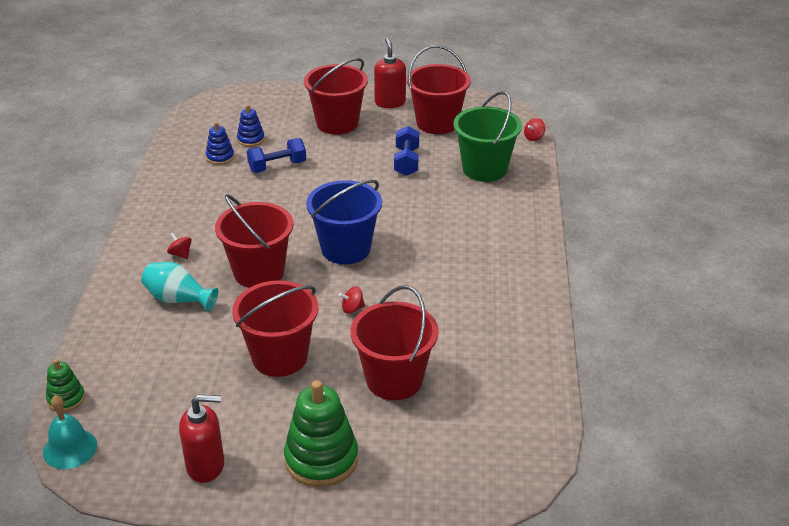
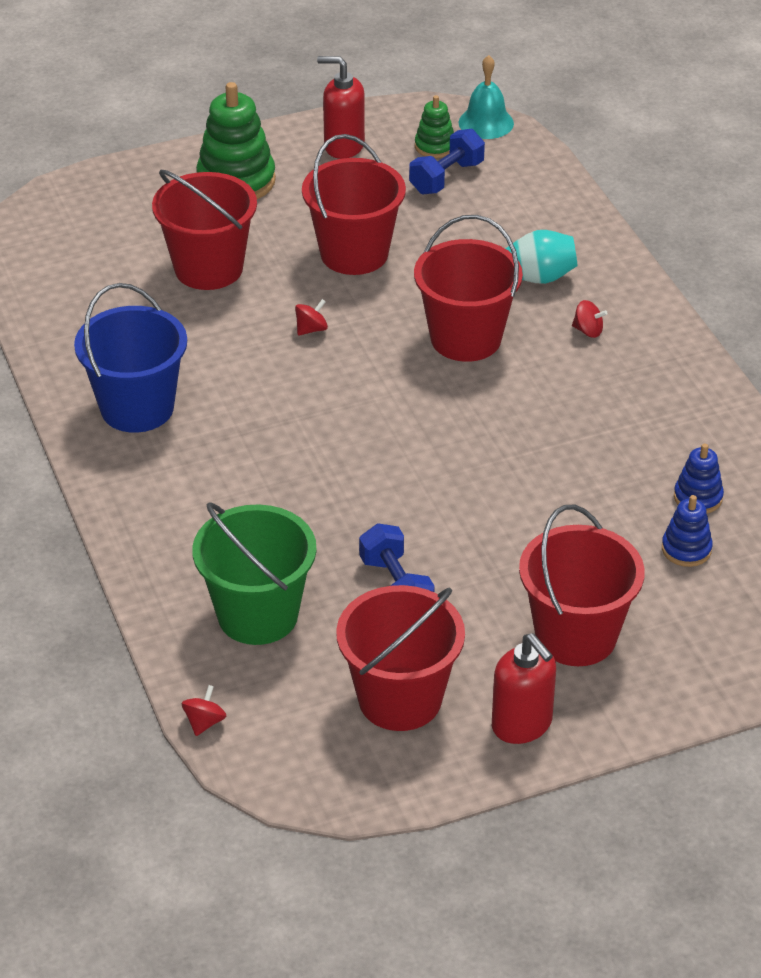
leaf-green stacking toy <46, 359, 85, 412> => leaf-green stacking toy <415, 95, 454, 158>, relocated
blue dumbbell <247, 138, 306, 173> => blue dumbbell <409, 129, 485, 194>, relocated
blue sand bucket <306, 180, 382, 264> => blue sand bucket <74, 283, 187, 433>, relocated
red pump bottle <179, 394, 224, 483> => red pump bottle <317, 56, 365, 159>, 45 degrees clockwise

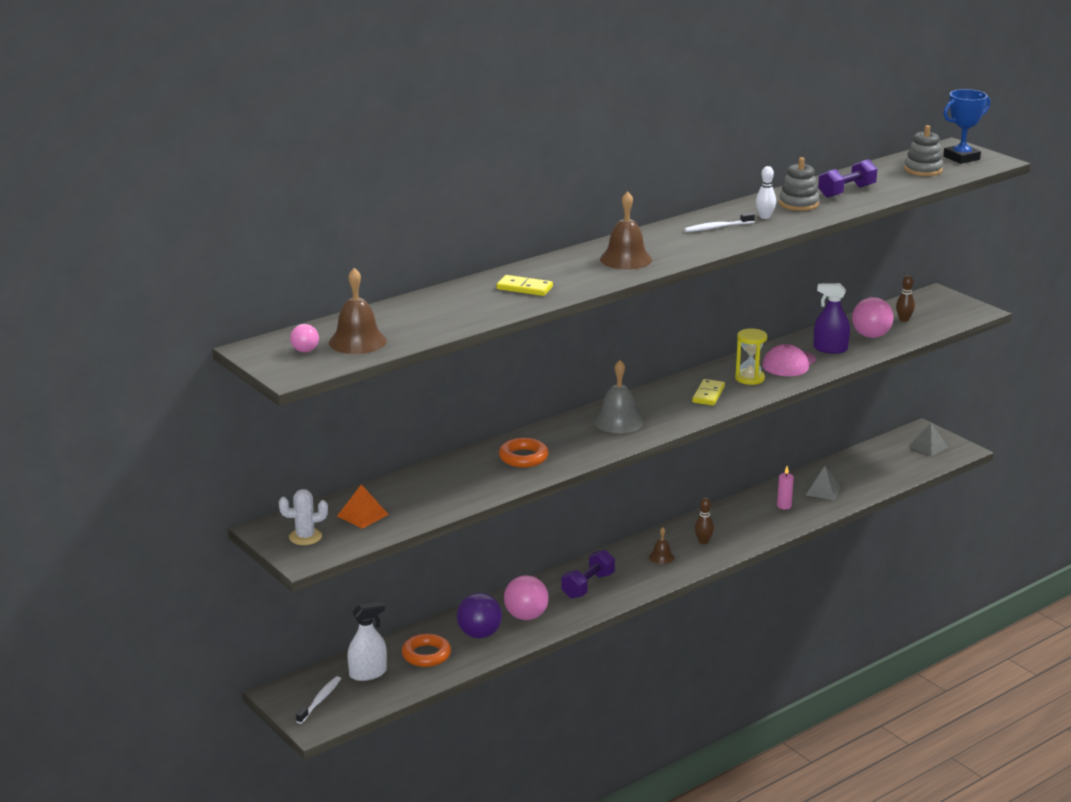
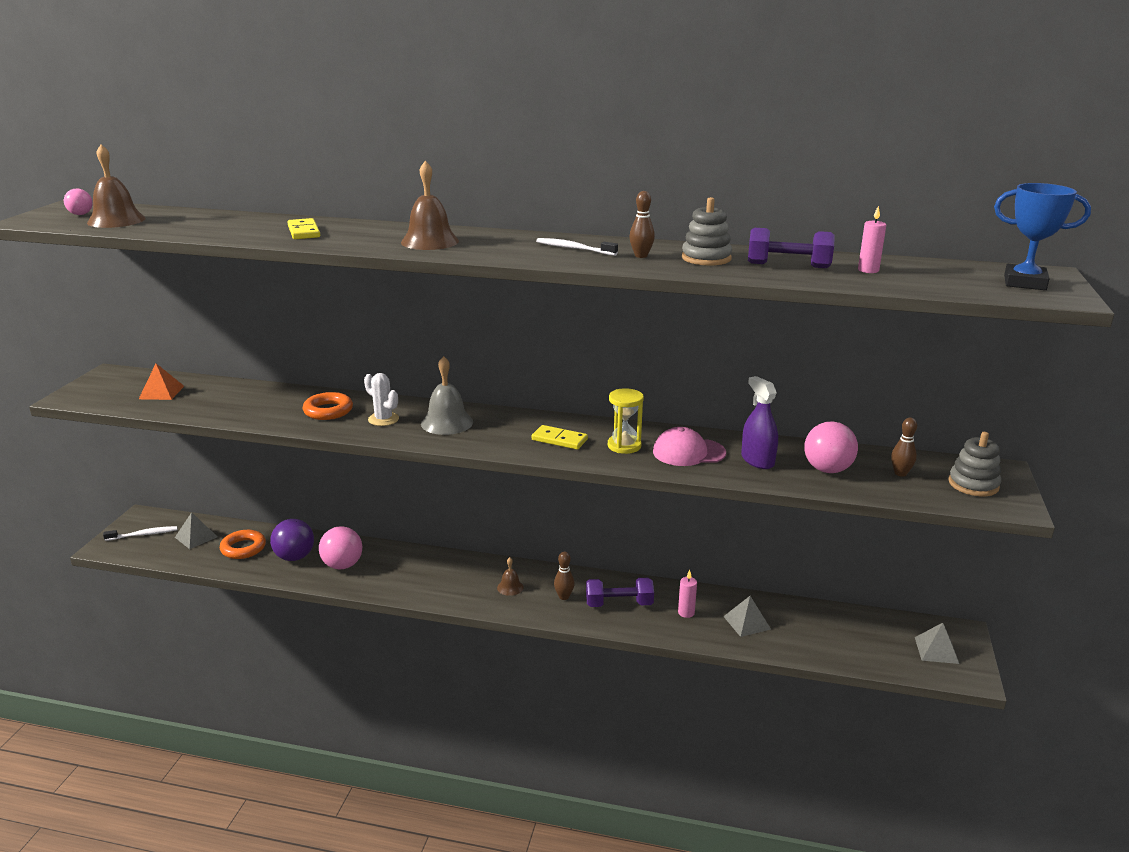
nothing => rosy candle <858, 206, 886, 273>
white cactus <279, 489, 328, 545> => white cactus <364, 373, 399, 426>, relocated
violet dumbbell <561, 550, 615, 599> => violet dumbbell <586, 578, 654, 607>, relocated
ash-grey stacking toy <904, 125, 943, 176> => ash-grey stacking toy <949, 432, 1001, 496>, relocated
white sprayer <347, 602, 387, 681> => ash-grey pyramid <175, 512, 218, 549>
white bowling pin <756, 166, 776, 219> => russet bowling pin <629, 191, 655, 258>
yellow domino tile <692, 379, 725, 405> => yellow domino tile <532, 425, 588, 450>, 45 degrees clockwise

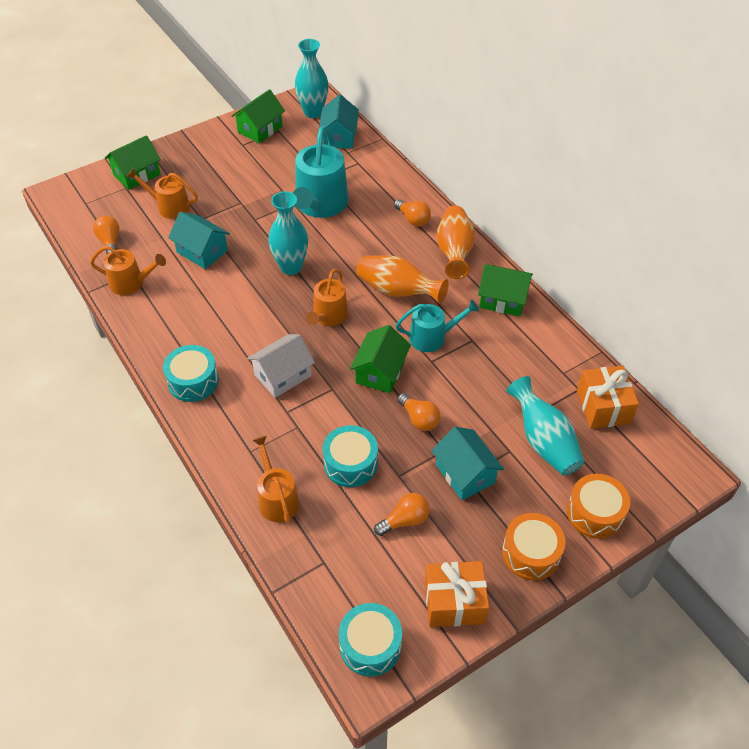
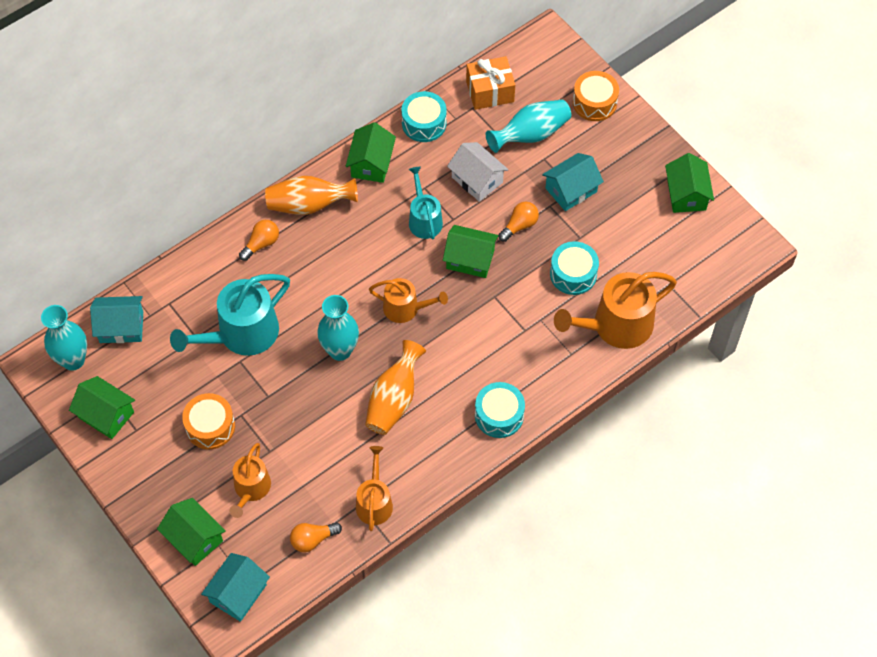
orange light bulb <374, 493, 430, 536> => nothing
turquoise cottage <168, 212, 230, 269> => turquoise cottage <201, 553, 270, 622>, relocated
white cottage <247, 334, 315, 398> => white cottage <447, 142, 509, 202>, relocated
turquoise toy drum <339, 603, 402, 677> => turquoise toy drum <401, 91, 447, 142>, relocated
orange vase <356, 255, 449, 304> => orange vase <365, 340, 426, 435>, relocated
orange toy drum <502, 513, 566, 580> => orange toy drum <182, 393, 235, 449>, relocated
orange gift <425, 561, 489, 627> => leaf-green cottage <665, 153, 714, 213>
turquoise watering can <293, 126, 349, 218> => turquoise watering can <170, 274, 290, 356>, 135 degrees clockwise
orange watering can <252, 436, 300, 523> => orange watering can <554, 272, 677, 349>, x1.69

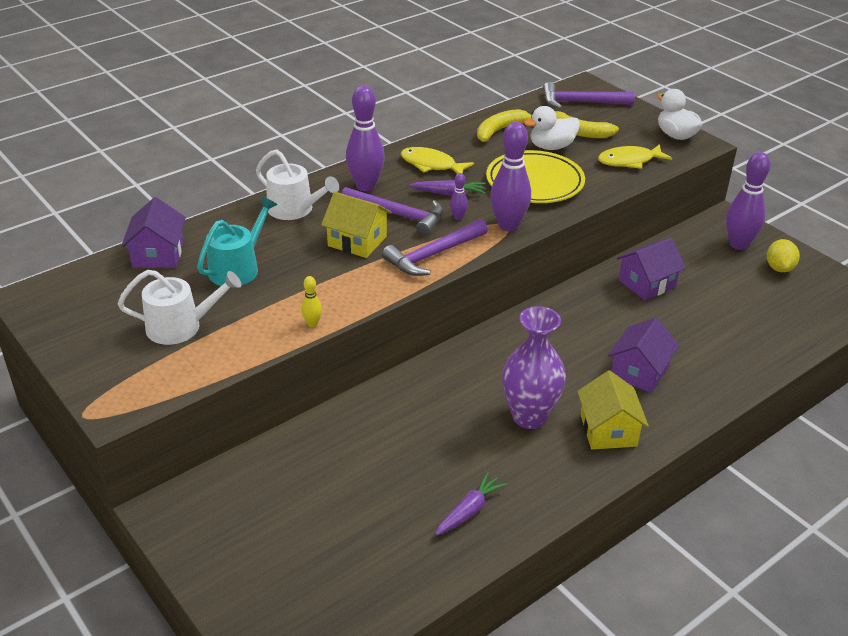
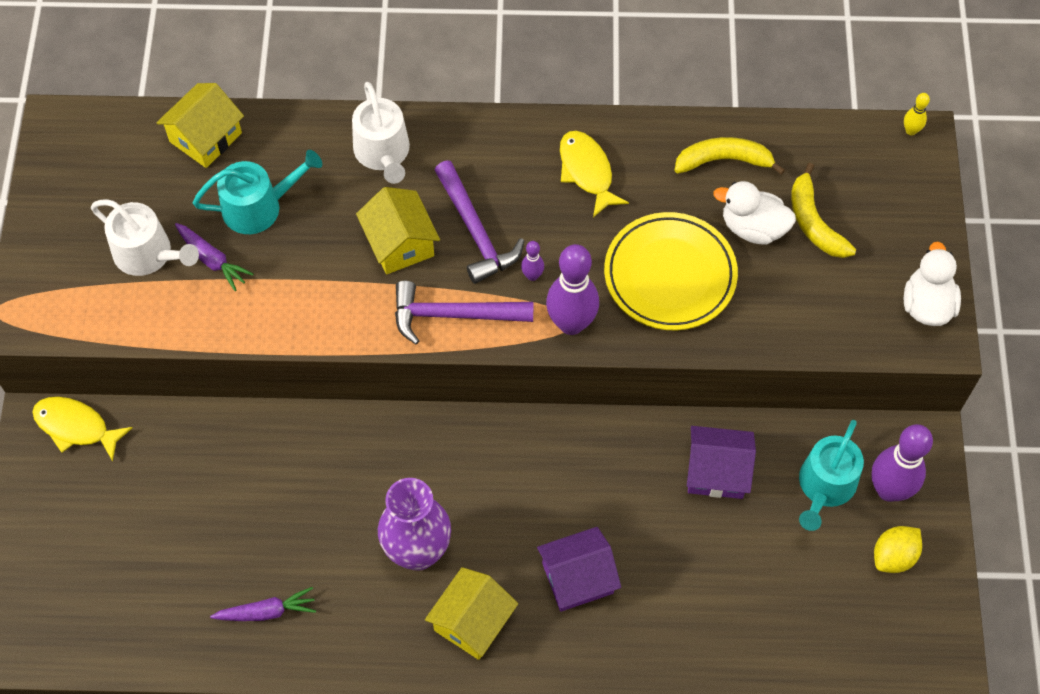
violet bowling pin <346, 85, 385, 191> => nothing
violet claw hammer <543, 82, 635, 109> => nothing
nothing => turquoise watering can <799, 420, 864, 531>
yellow bowling pin <301, 276, 322, 327> => yellow bowling pin <904, 93, 930, 135>, relocated
violet root vegetable <410, 180, 486, 195> => violet root vegetable <175, 223, 253, 291>, relocated
yellow toy fish <598, 144, 672, 169> => yellow toy fish <32, 397, 133, 461>, relocated
violet cottage <121, 197, 186, 268> => yellow cottage <156, 83, 244, 168>

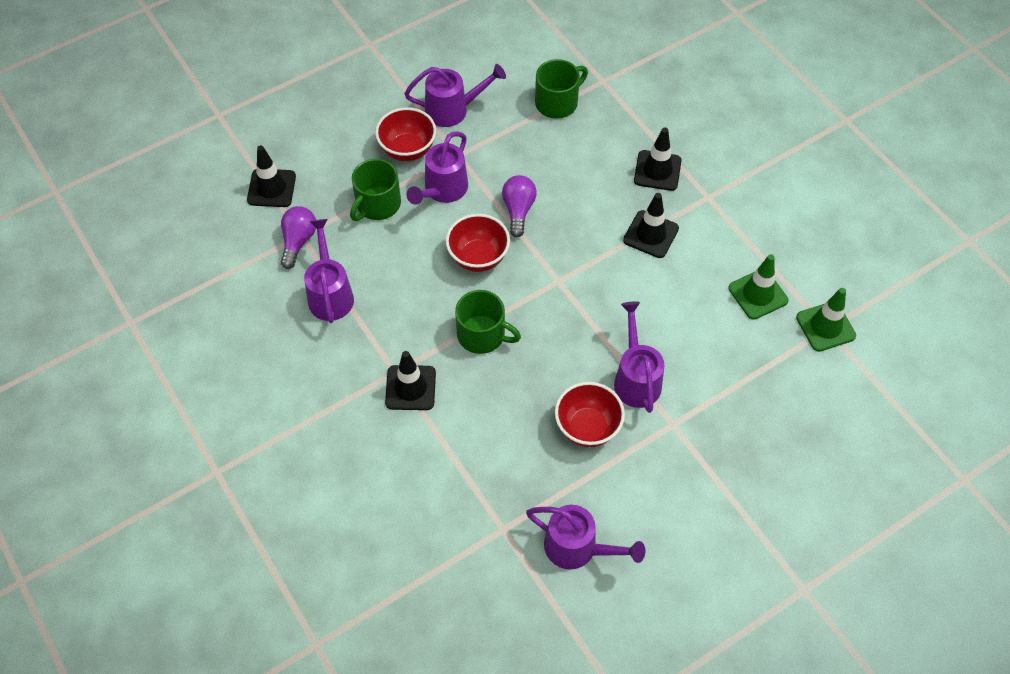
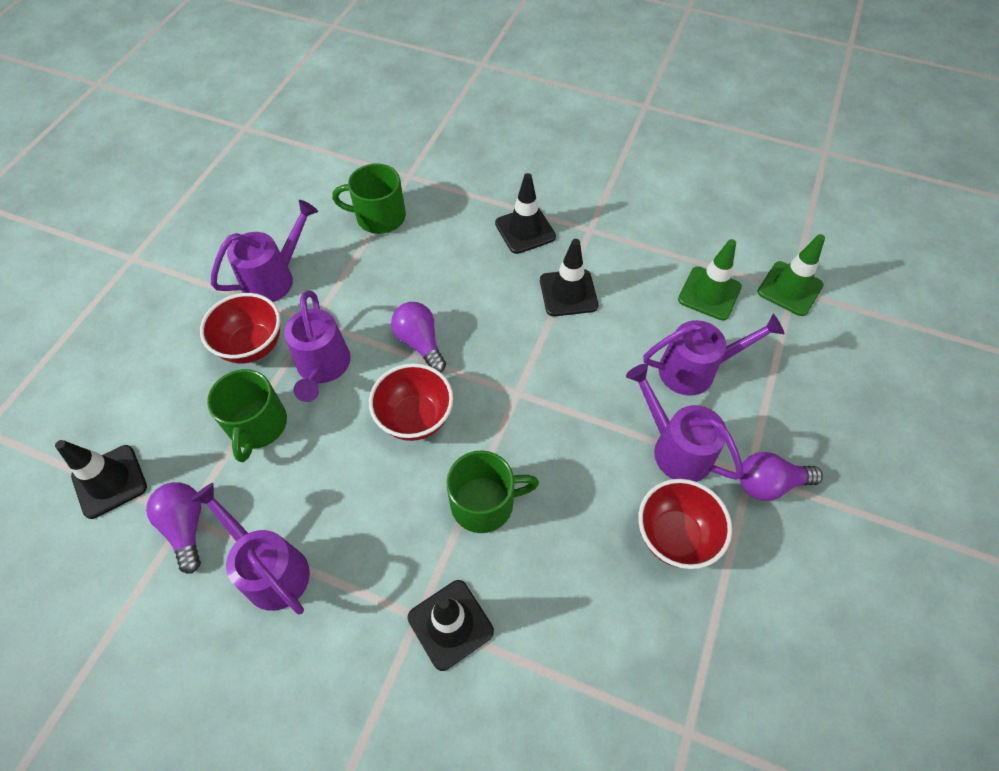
nothing => violet light bulb <739, 452, 823, 501>
violet watering can <526, 505, 645, 570> => violet watering can <643, 314, 785, 396>, relocated
leaf-green mug <535, 59, 588, 119> => leaf-green mug <332, 163, 406, 234>, 105 degrees counterclockwise

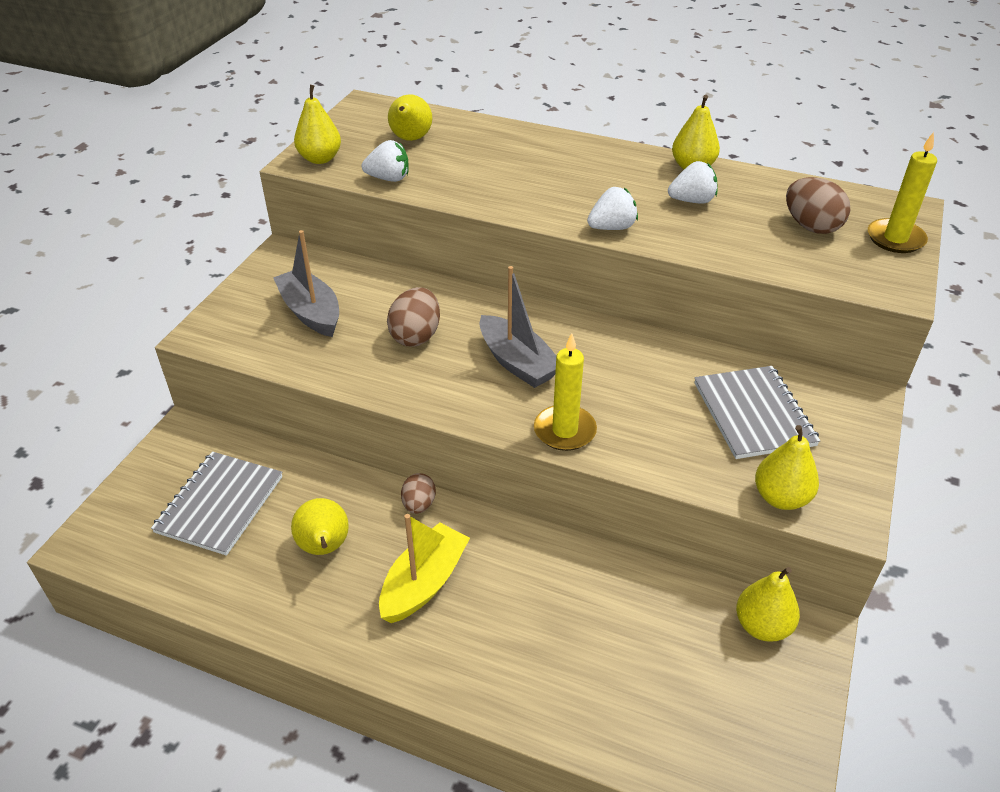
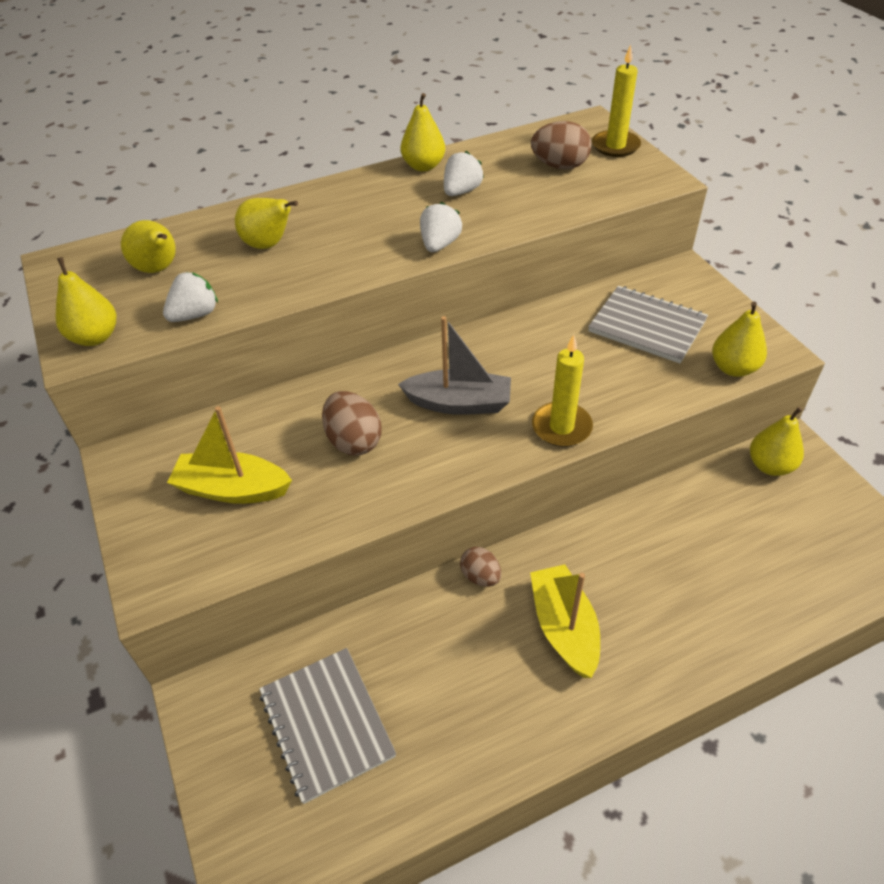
yellow pear <291, 498, 349, 555> => yellow pear <235, 198, 298, 249>, relocated
ash-grey toy boat <273, 230, 339, 337> => yellow toy boat <167, 406, 292, 504>

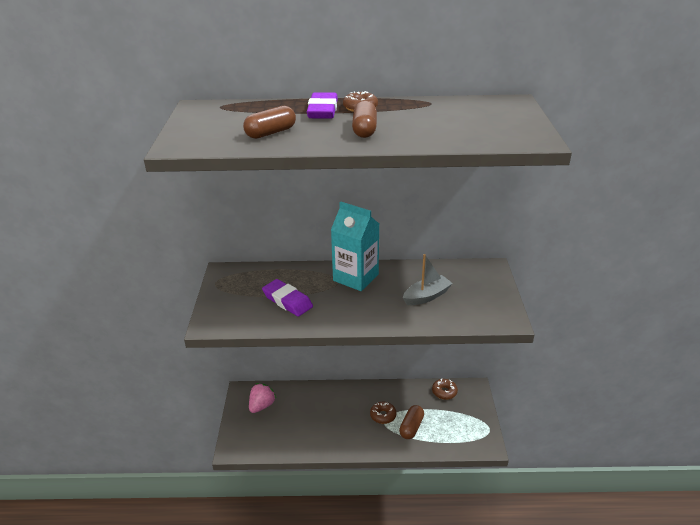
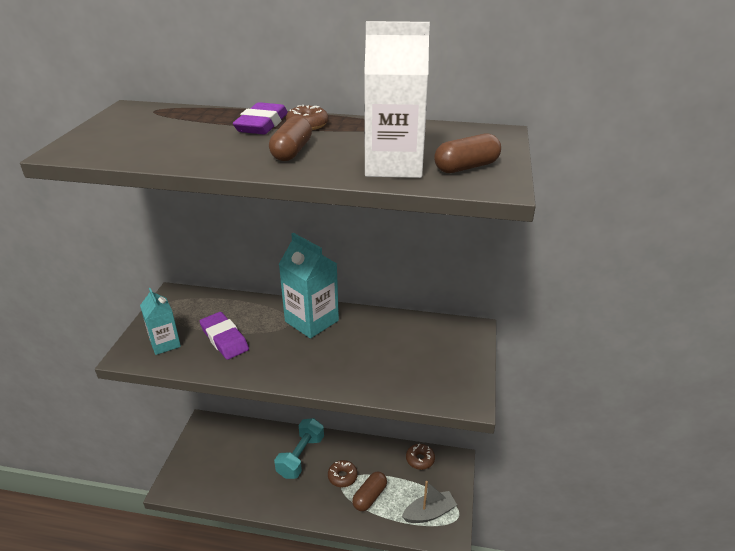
rosy toy strawberry <249, 383, 276, 413> => nothing
nothing => turquoise carton <140, 288, 181, 355>
nothing => turquoise dumbbell <274, 418, 324, 479>
nothing => white carton <364, 21, 430, 178>
russet pill shape <243, 106, 296, 139> => russet pill shape <434, 133, 501, 173>, relocated
ash-grey toy boat <403, 254, 453, 305> => ash-grey toy boat <402, 481, 457, 523>, relocated

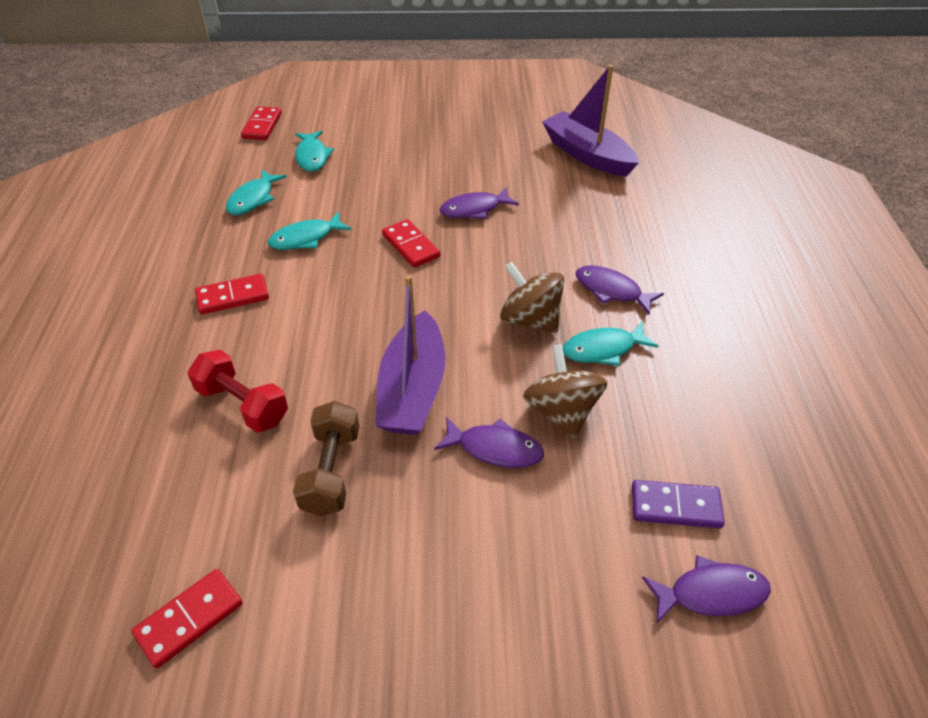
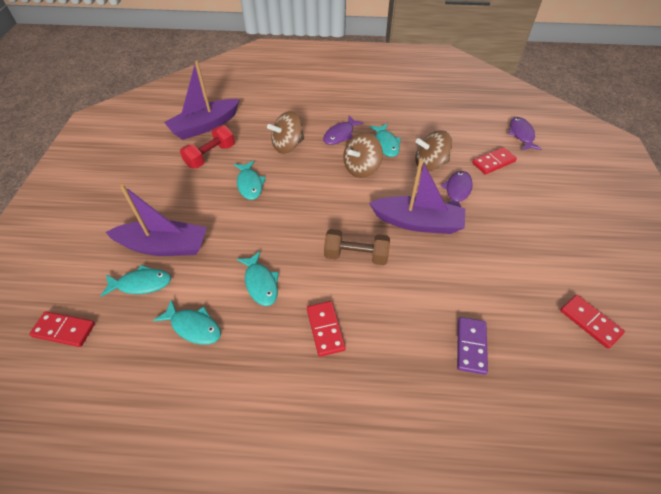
nothing => violet toy boat <106, 184, 207, 256>
nothing => russet spinning top <267, 111, 304, 154>
red dumbbell <188, 350, 288, 433> => red dumbbell <180, 125, 235, 168>, relocated
russet dumbbell <293, 401, 359, 516> => russet dumbbell <324, 229, 390, 265>, relocated
red domino tile <382, 219, 440, 268> => red domino tile <472, 147, 517, 174>, relocated
violet domino tile <632, 480, 725, 529> => violet domino tile <457, 317, 488, 375>, relocated
violet toy fish <440, 187, 519, 219> => turquoise toy fish <234, 161, 266, 200>

